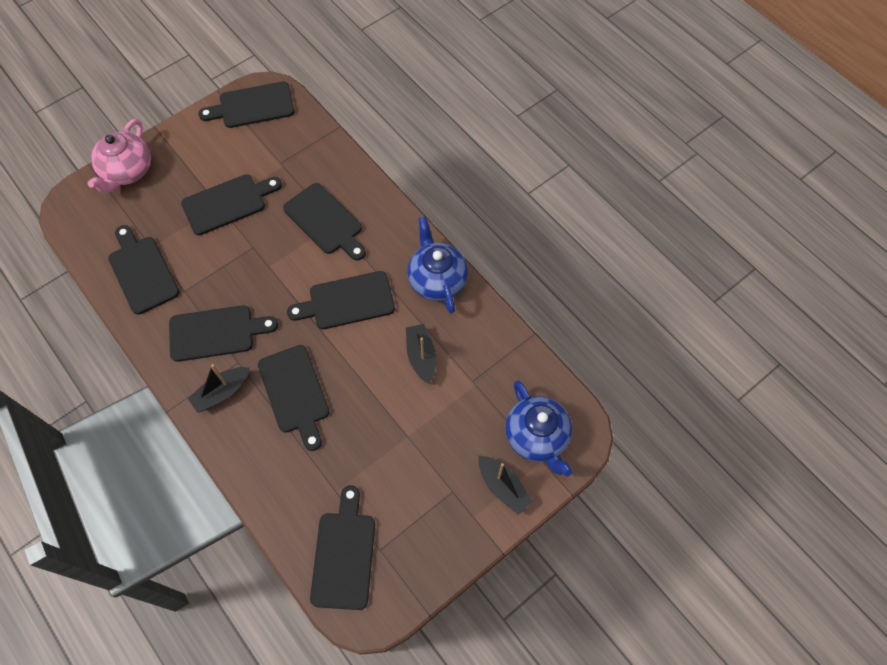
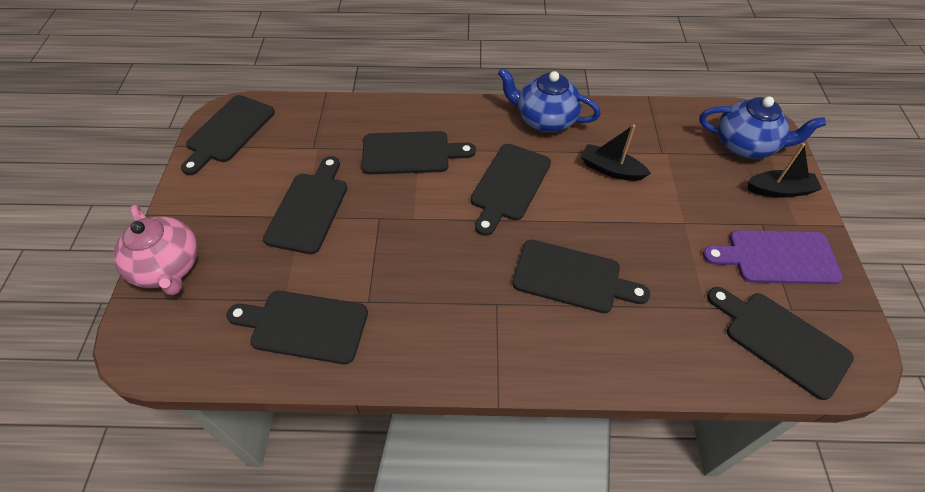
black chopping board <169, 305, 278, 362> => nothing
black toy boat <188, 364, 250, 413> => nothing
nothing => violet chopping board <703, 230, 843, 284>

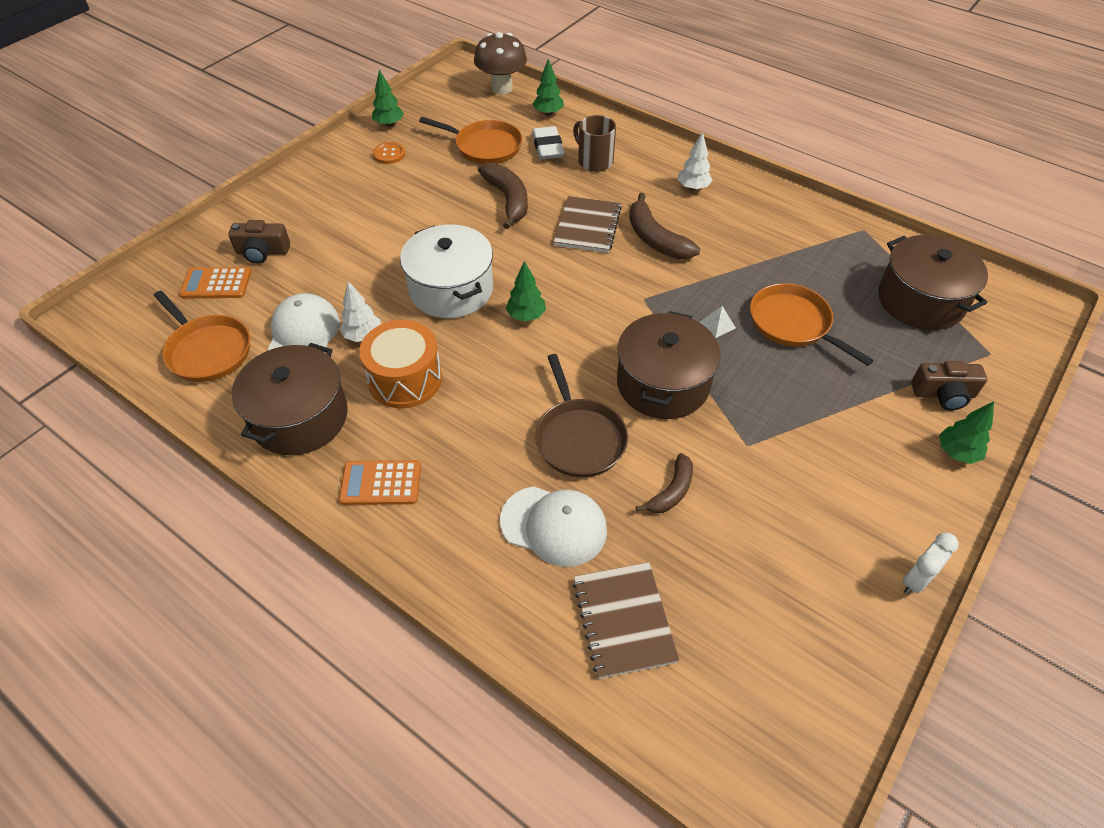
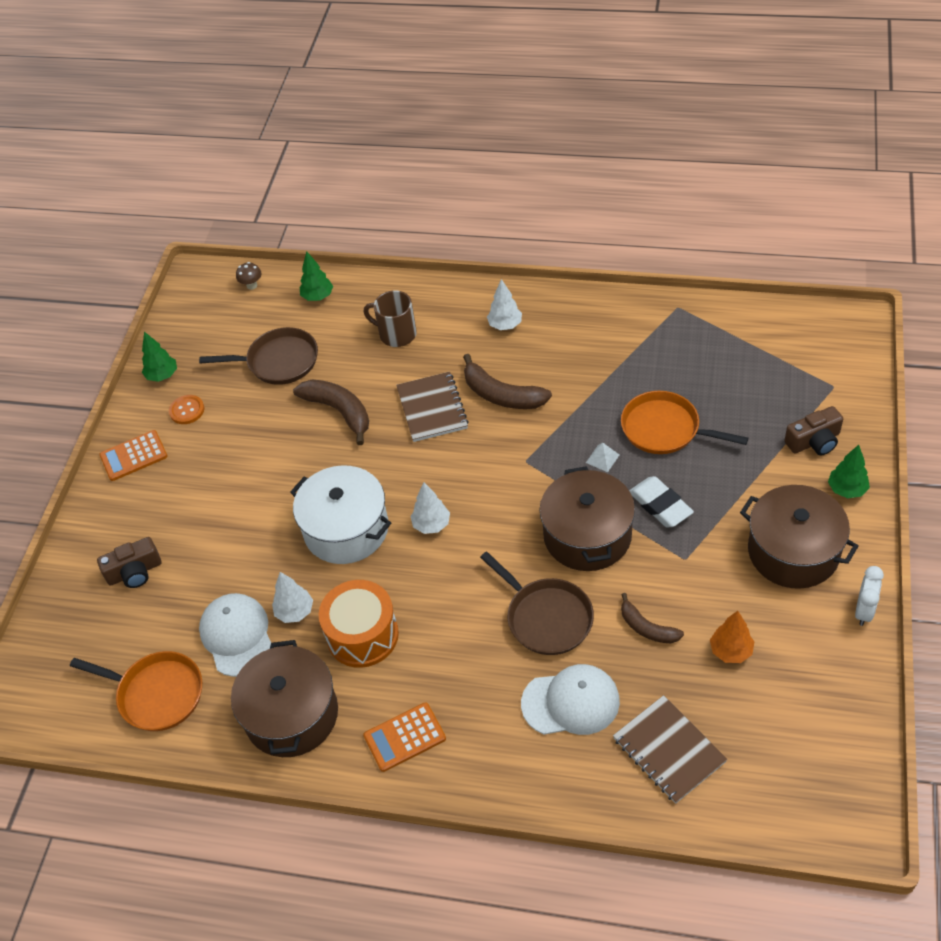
nothing => orange toy tree <710, 611, 754, 663>
orange adding machine <179, 267, 251, 298> => orange adding machine <99, 430, 168, 481>, relocated
white gum eraser <532, 126, 565, 160> => white gum eraser <629, 476, 694, 528>, relocated
russet cooking pot <878, 235, 988, 330> => russet cooking pot <740, 485, 859, 589>, relocated
orange skillet <419, 117, 523, 164> => russet skillet <199, 327, 318, 385>
leaf-green toy tree <506, 261, 546, 321> => white toy tree <410, 482, 450, 534>
russet banana fruit <636, 453, 693, 513> => russet banana fruit <621, 593, 684, 643>, 120 degrees clockwise
russet fungus <474, 32, 527, 95> => russet fungus <236, 262, 261, 290>, x0.45

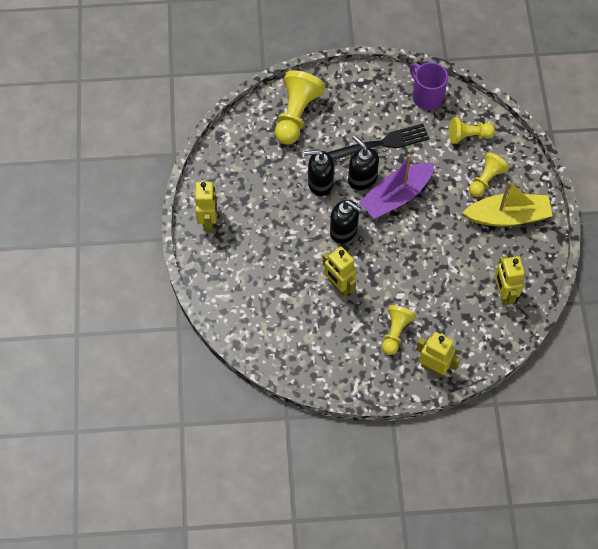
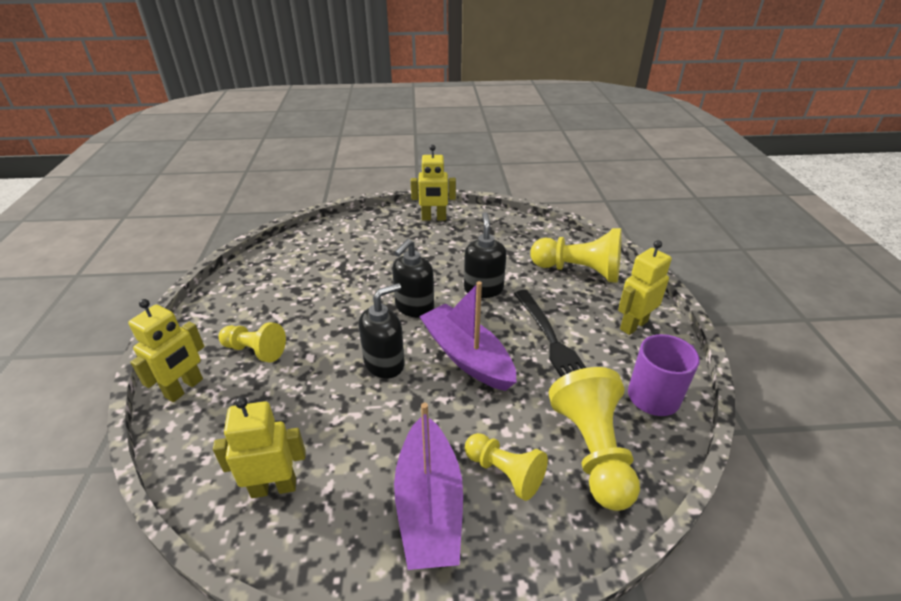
yellow robot figure <323, 247, 357, 296> => yellow robot figure <618, 240, 672, 335>, relocated
black pump bottle <348, 136, 379, 190> => black pump bottle <359, 283, 405, 378>, relocated
yellow toy boat <462, 181, 552, 226> => violet toy boat <394, 403, 463, 570>
yellow chess pawn <449, 117, 495, 144> => yellow chess pawn <549, 367, 640, 511>, x1.61

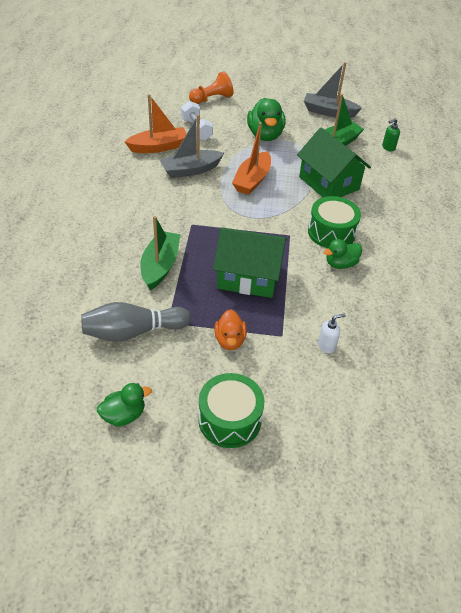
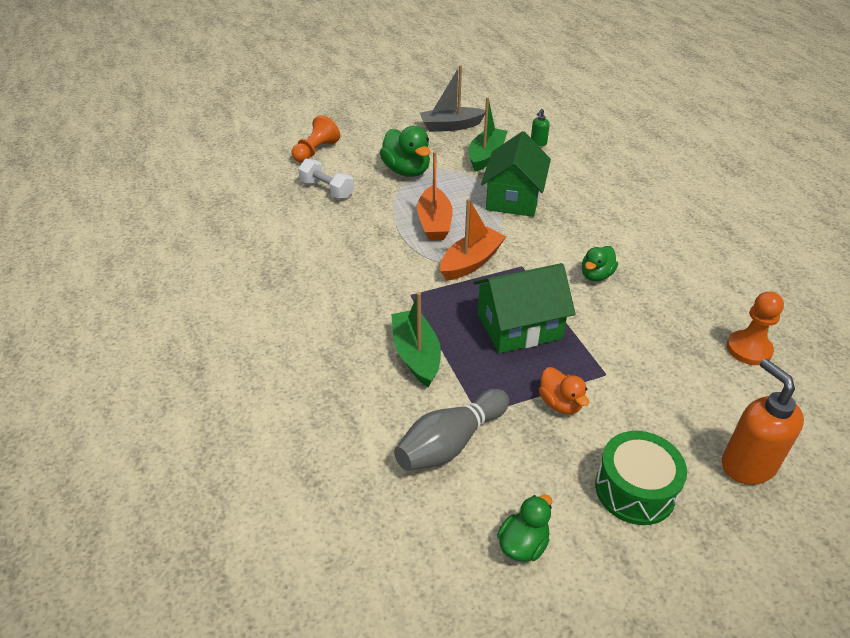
ash-grey toy boat <160, 114, 224, 178> => nothing
leaf-green toy drum <308, 196, 361, 248> => nothing
white pump bottle <318, 313, 346, 353> => nothing
nothing => orange pump bottle <722, 359, 804, 485>
nothing => orange chess pawn <727, 291, 784, 365>
orange toy boat <125, 94, 187, 153> => orange toy boat <440, 198, 507, 281>, relocated
leaf-green cottage <297, 128, 371, 197> => leaf-green cottage <481, 131, 551, 217>, 75 degrees clockwise

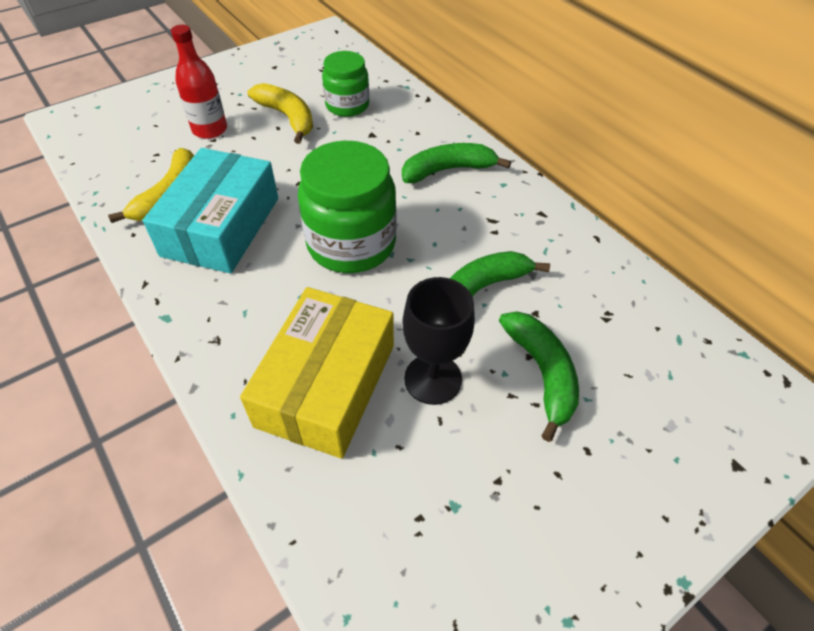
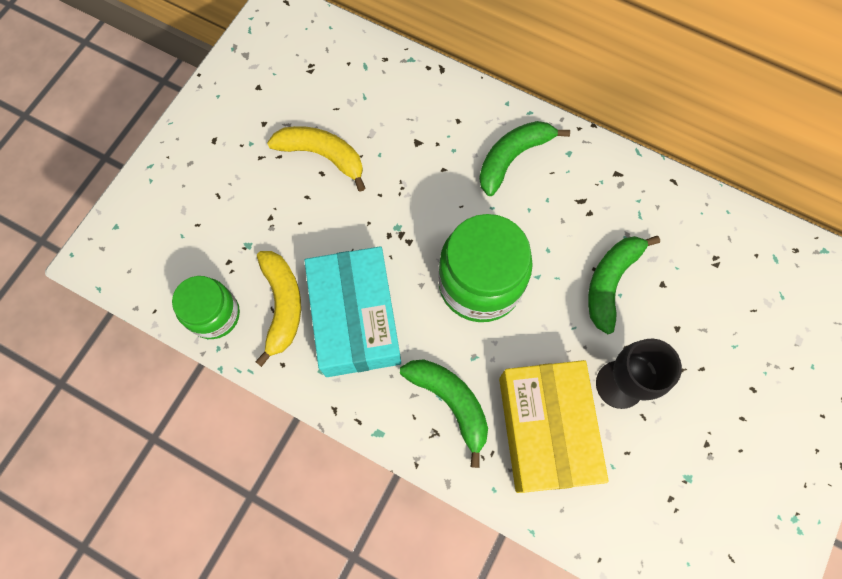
red drink bottle <171, 25, 227, 139> => nothing
leaf-green preserve jar <322, 51, 369, 117> => leaf-green preserve jar <172, 276, 240, 339>, relocated
leaf-green banana fruit <499, 311, 579, 442> => leaf-green banana fruit <400, 359, 488, 468>, relocated

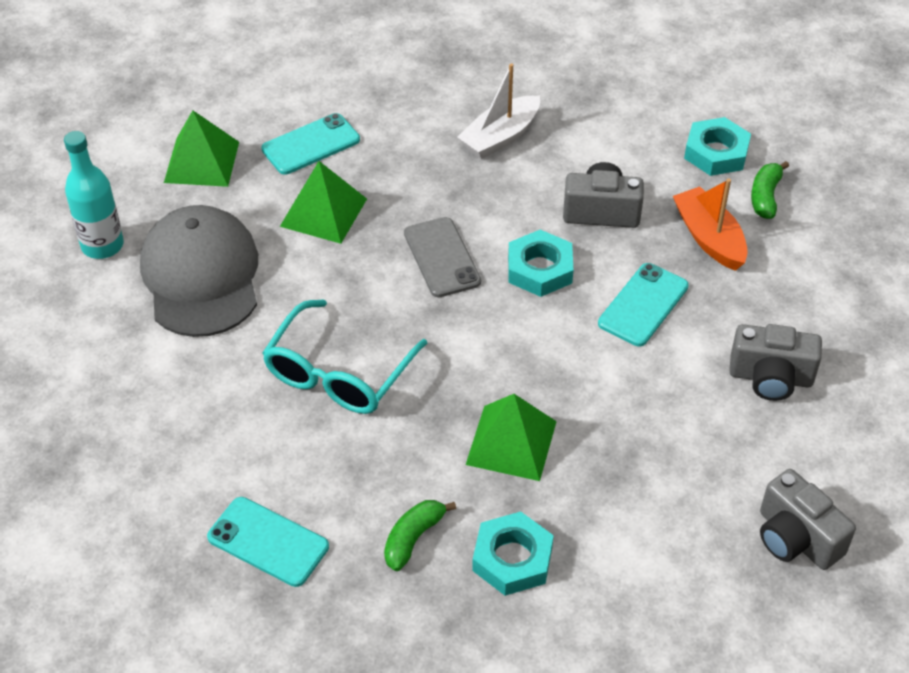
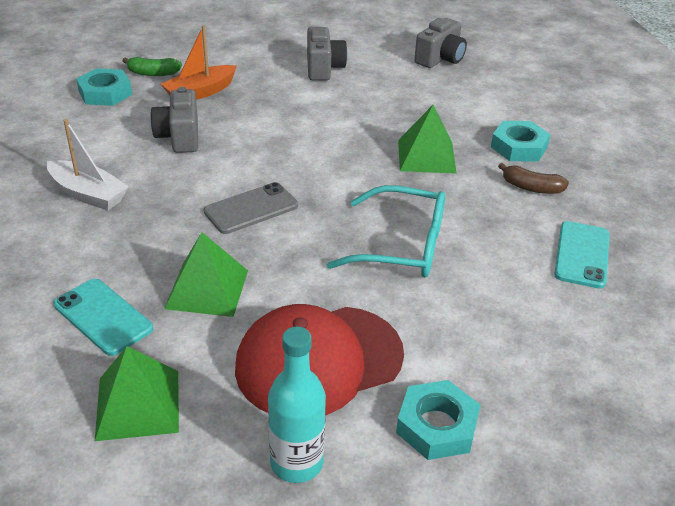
turquoise mobile phone <598, 263, 689, 346> => nothing
turquoise nut <508, 230, 573, 297> => turquoise nut <396, 380, 481, 460>, relocated
ash-grey baseball cap <140, 205, 258, 337> => red baseball cap <235, 304, 404, 415>
leaf-green banana fruit <384, 500, 456, 571> => russet banana fruit <498, 163, 569, 194>

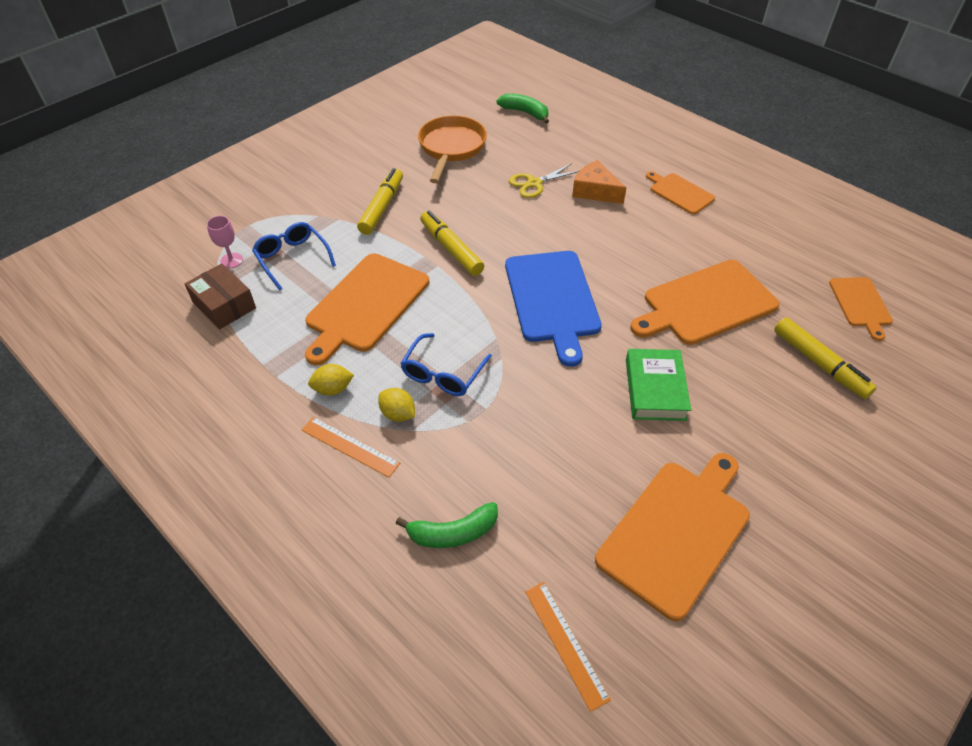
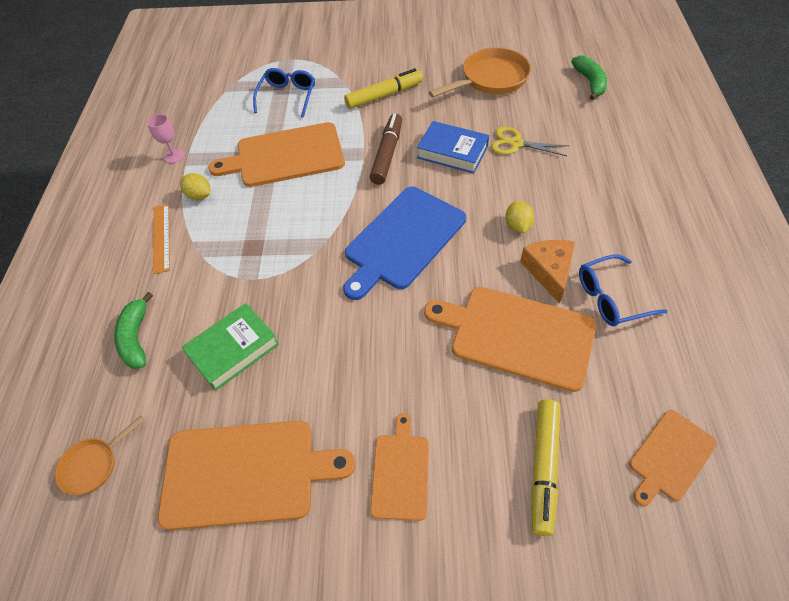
russet parcel <185, 263, 256, 329> => nothing
nothing => blue hardback <417, 121, 489, 174>
rosy wine glass <207, 216, 243, 268> => rosy wine glass <147, 114, 184, 163>, relocated
yellow lemon <378, 388, 415, 422> => yellow lemon <505, 201, 534, 233>, relocated
blue spectacles <400, 333, 492, 396> => blue spectacles <579, 254, 667, 326>, relocated
orange cheese wedge <572, 160, 626, 204> => orange cheese wedge <520, 240, 575, 304>, relocated
leaf-green hardback <626, 349, 691, 421> => leaf-green hardback <182, 303, 279, 391>, relocated
orange chopping board <646, 171, 715, 214> => orange chopping board <370, 413, 429, 521>, relocated
orange measuring stick <525, 582, 611, 712> => orange skillet <55, 415, 145, 495>
yellow marker pen <420, 211, 484, 276> => russet marker pen <370, 113, 402, 185>
leaf-green banana fruit <396, 502, 498, 548> => leaf-green banana fruit <114, 292, 153, 369>, 45 degrees clockwise

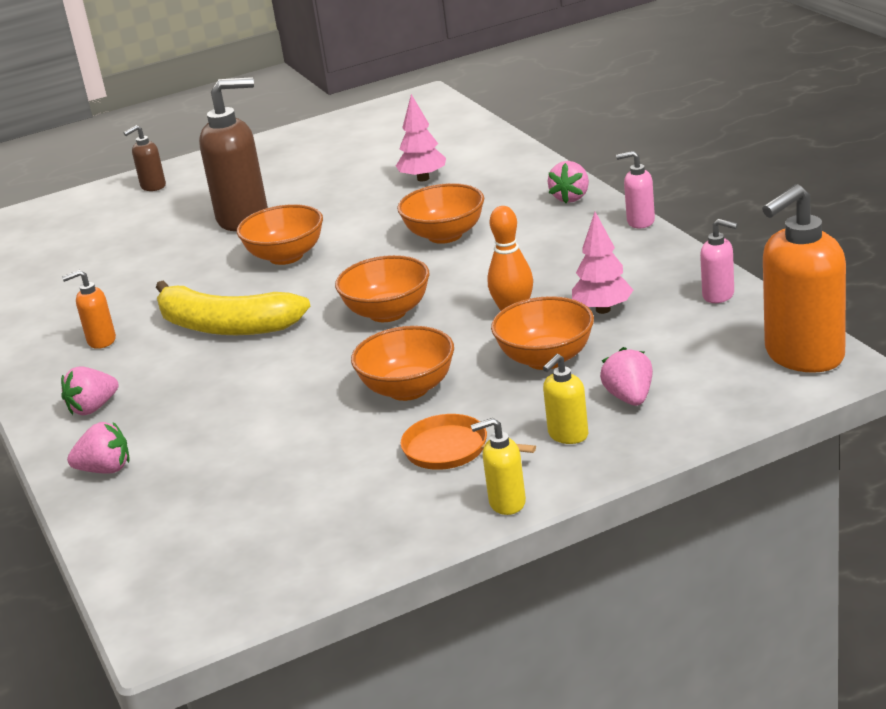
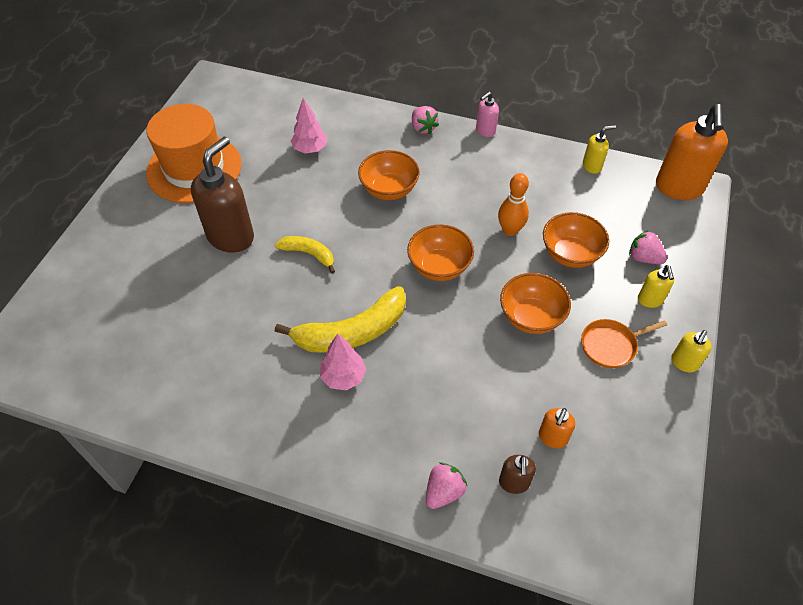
rosy toy strawberry <61, 366, 119, 416> => nothing
nothing => orange tall hat <146, 104, 242, 203>
orange pump bottle <62, 270, 116, 349> => orange pump bottle <539, 408, 575, 448>, relocated
russet pump bottle <123, 125, 166, 191> => russet pump bottle <499, 455, 536, 494>, relocated
rosy toy tree <572, 212, 633, 314> => rosy toy tree <320, 334, 366, 390>, relocated
orange bowl <237, 204, 323, 265> => yellow banana fruit <275, 236, 335, 274>
rosy pump bottle <700, 219, 738, 303> => yellow pump bottle <583, 125, 616, 174>

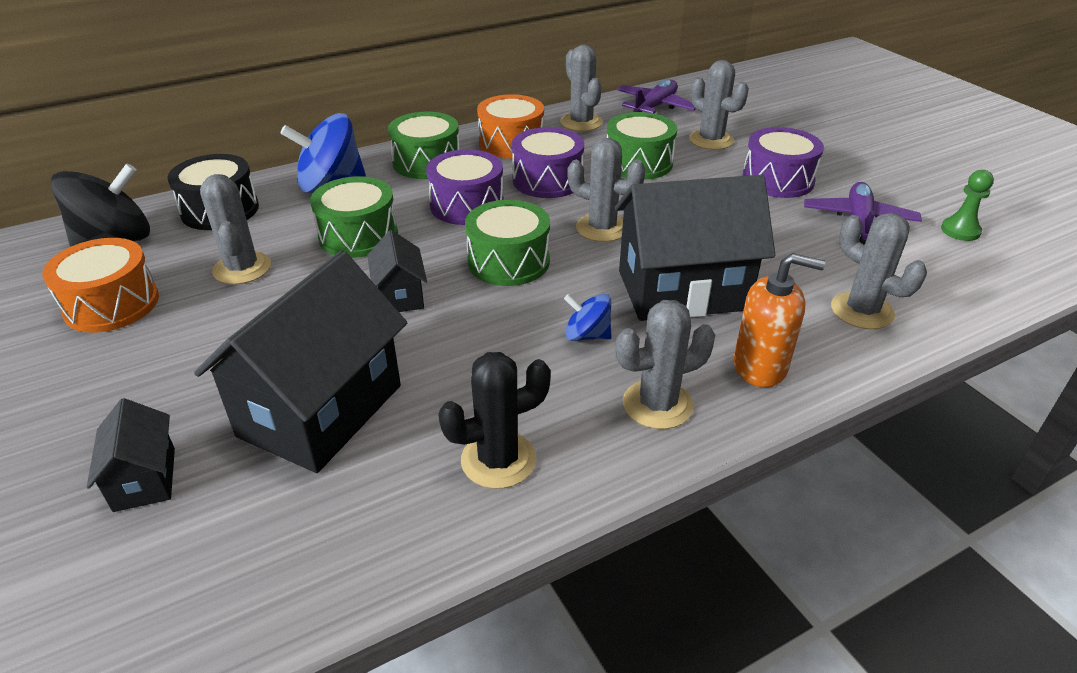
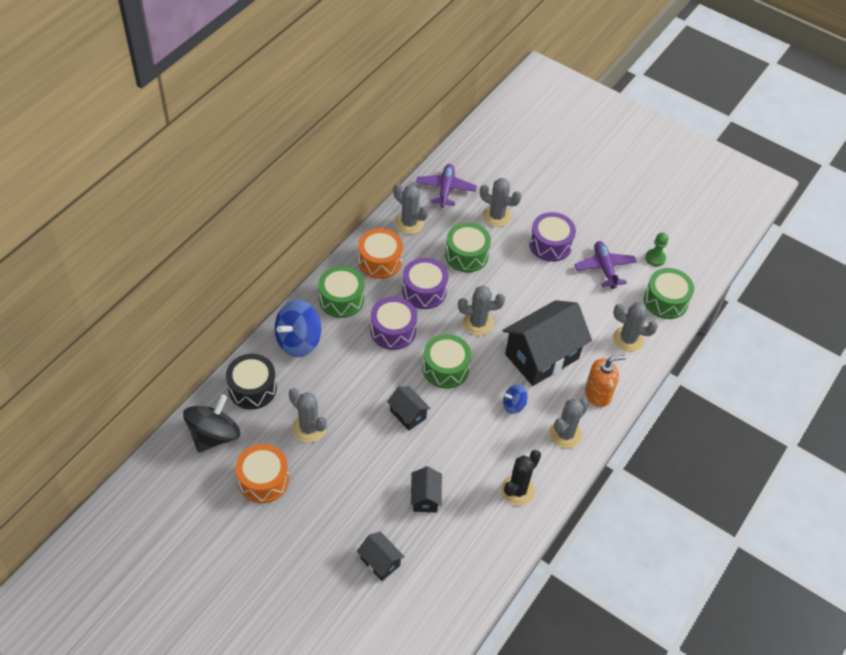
leaf-green toy drum <310, 176, 398, 258> => leaf-green toy drum <644, 268, 694, 319>, relocated
black cottage <194, 251, 407, 473> => black cottage <411, 466, 442, 513>, x0.48

